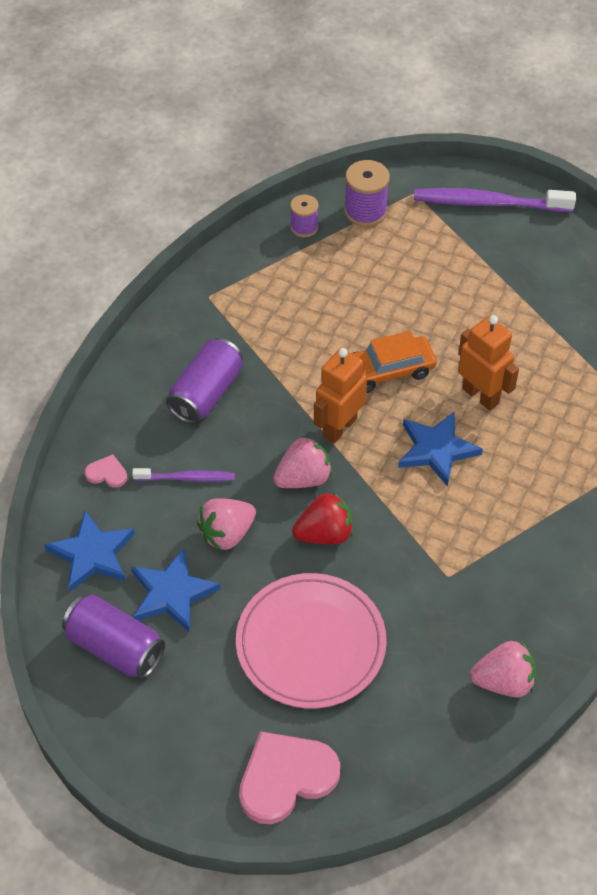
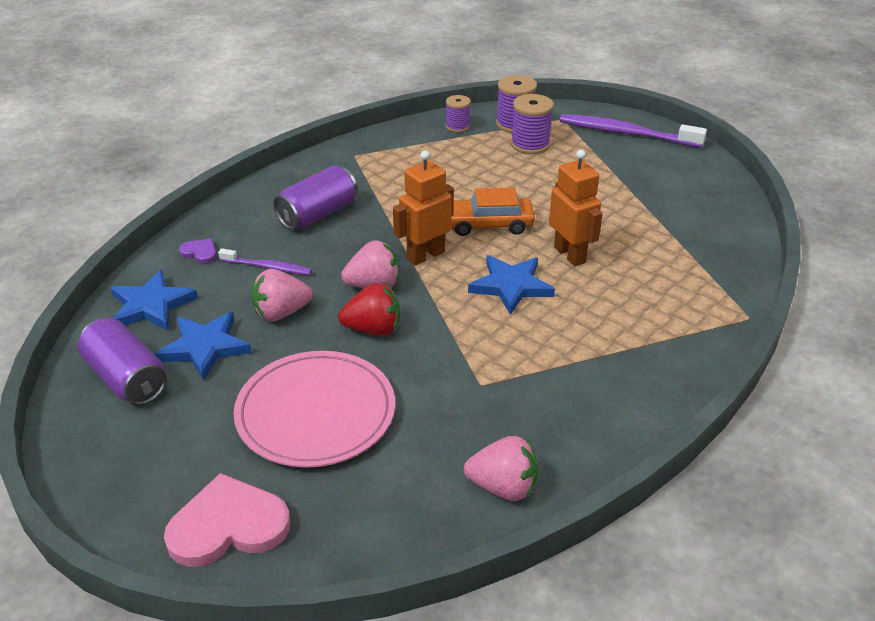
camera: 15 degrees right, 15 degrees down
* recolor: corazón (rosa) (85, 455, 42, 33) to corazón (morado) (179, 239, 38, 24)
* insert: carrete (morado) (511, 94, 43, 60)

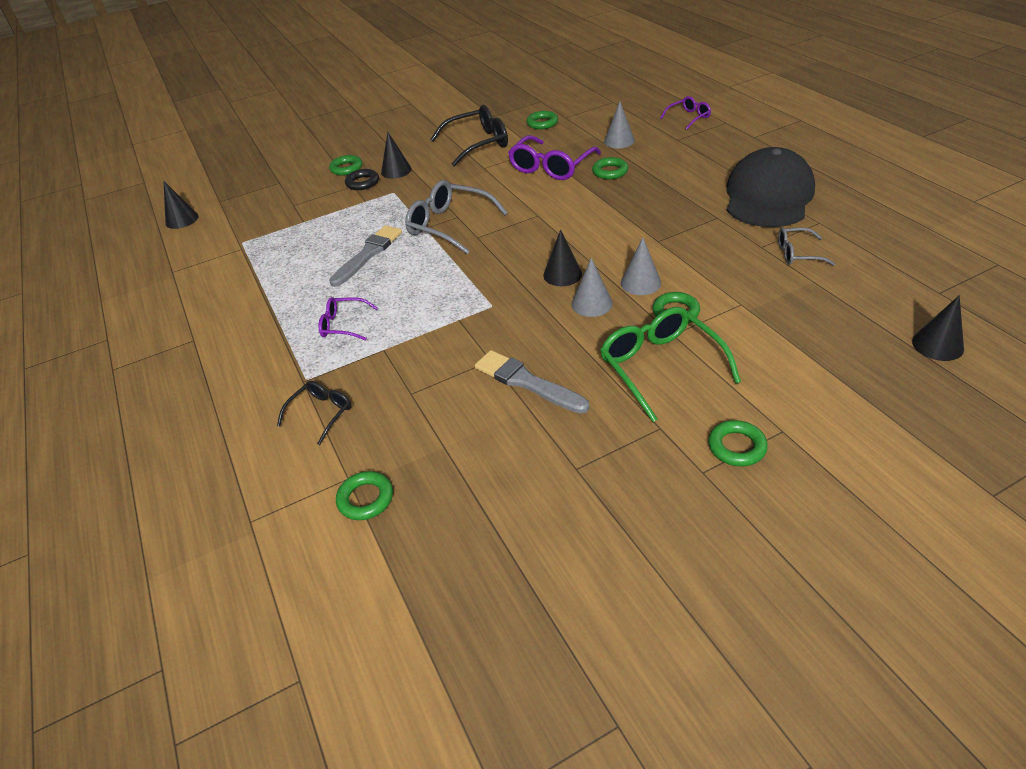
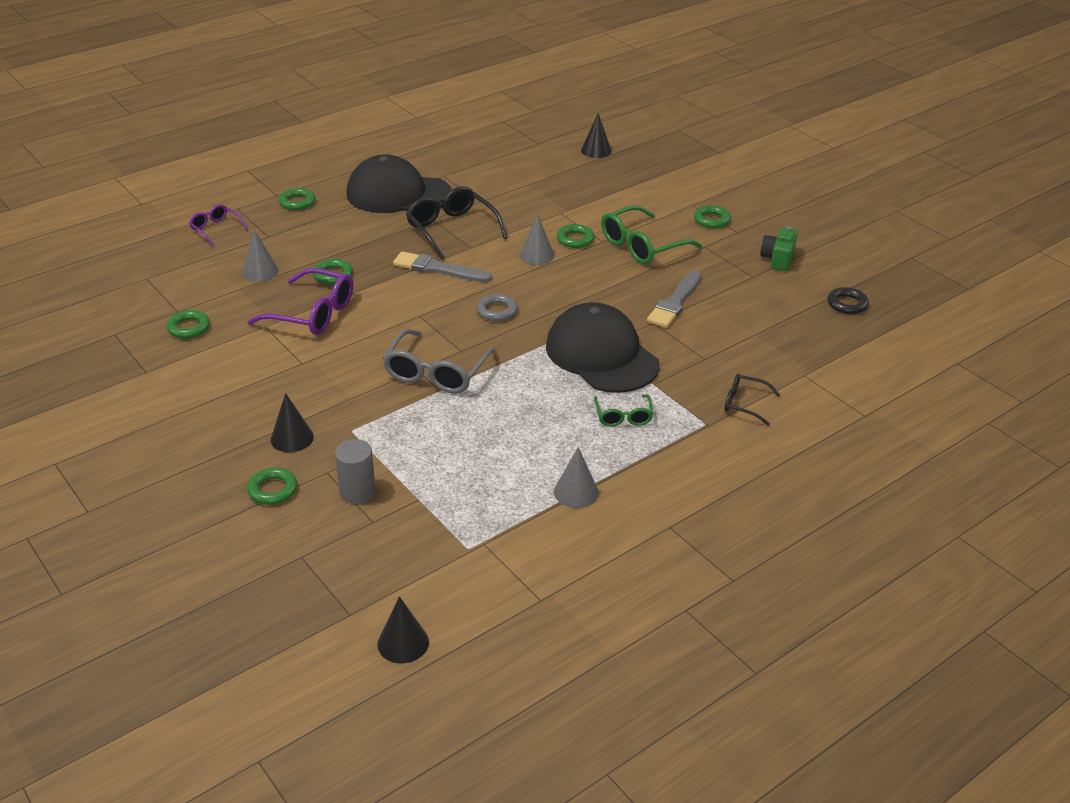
camera: 105 degrees left, 5 degrees down
* move: anillo (verde) (336, 471, 57, 49) to (279, 188, 37, 22)
* insert: cilindro (gris) (335, 439, 41, 65)
* move: pincel (gris) (329, 225, 73, 62) to (393, 251, 99, 31)
* move: gafas (negro) (430, 105, 78, 62) to (406, 186, 102, 74)
* insert: anillo (gris) (476, 294, 42, 27)
* insert: gorra (negro) (546, 302, 114, 91)
* move: cono (gris) (571, 258, 42, 59) to (554, 447, 45, 61)
* recolor: gafas (morado) (319, 297, 59, 44) to gafas (verde) (594, 394, 59, 33)
* insert: cámara (verde) (760, 226, 38, 45)
* move: anillo (negro) (345, 169, 34, 21) to (827, 287, 42, 27)
* delete: cono (negro) (543, 229, 39, 57)
* delete: gafas (gris) (778, 228, 57, 38)

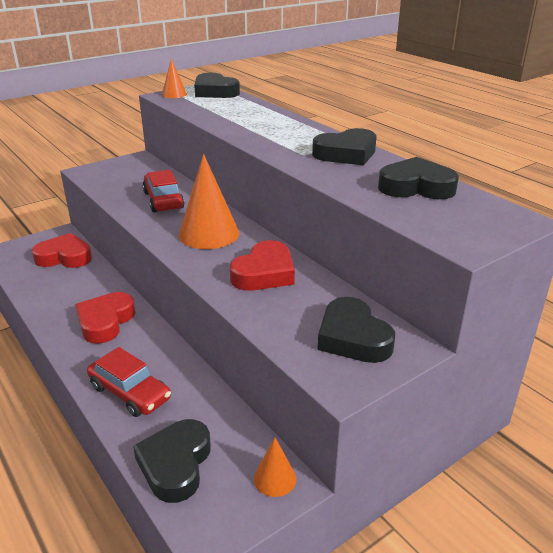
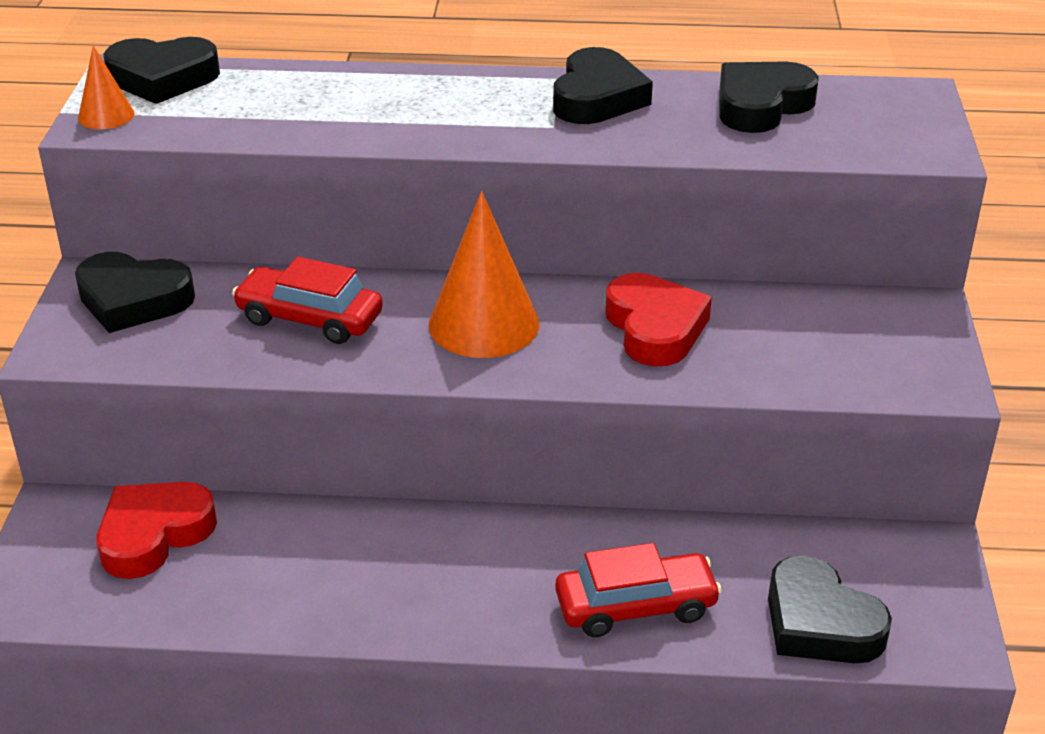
camera: 50 degrees left, 5 degrees up
* move: corazón (negro) (318, 297, 77, 66) to (75, 252, 120, 81)
* delete: corazón (rojo) (75, 292, 60, 52)
* delete: cono (naranja) (254, 437, 42, 60)

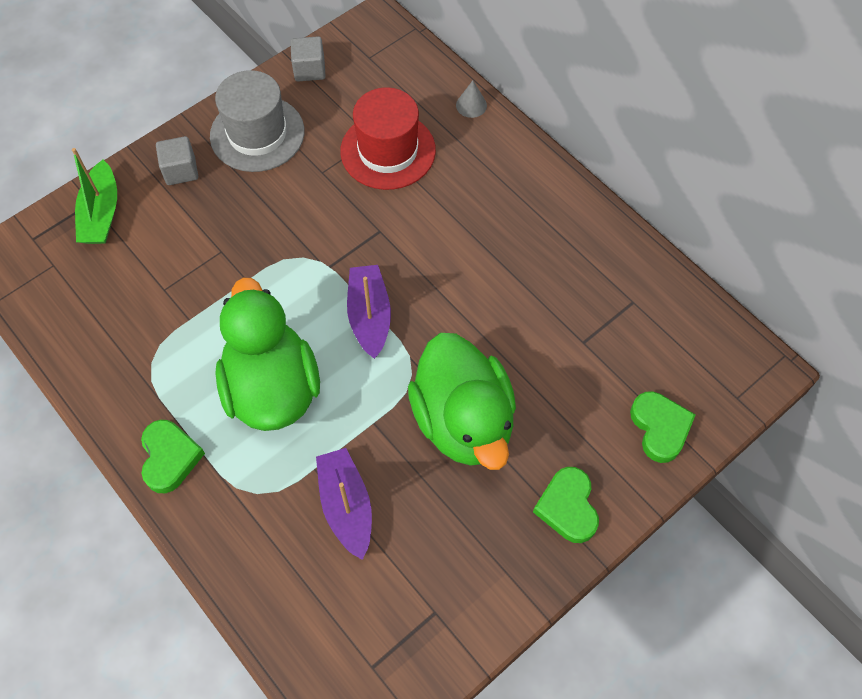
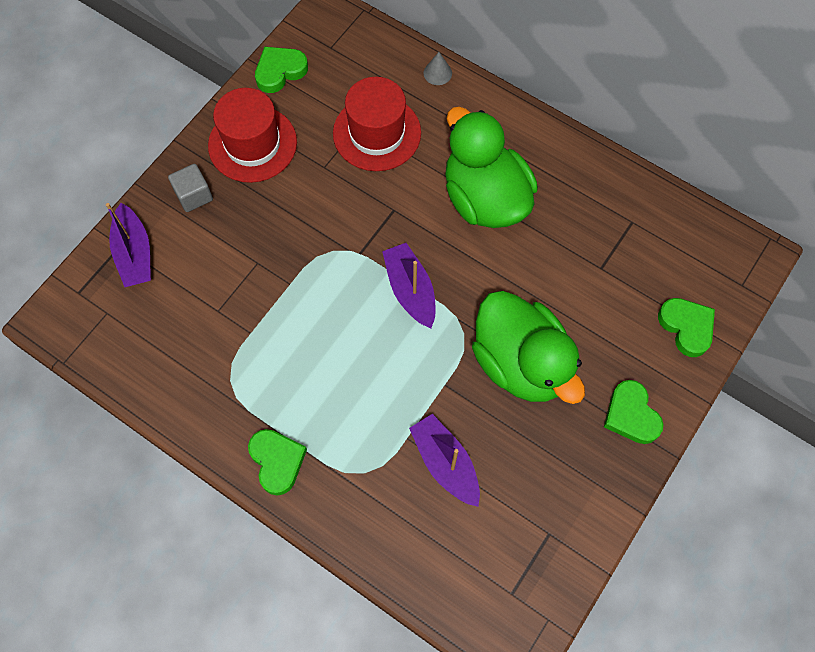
camera: 15 degrees left, 5 degrees up
* recolor: barco (verde) (72, 148, 45, 96) to barco (morado) (106, 203, 45, 84)
* recolor: sombrero (gris) (210, 70, 94, 102) to sombrero (rojo) (208, 88, 89, 95)
* replace: cubo (gris) (290, 36, 36, 45) to corazón (verde) (255, 47, 53, 46)
* move: pato (verde) (215, 277, 105, 154) to (445, 107, 93, 121)

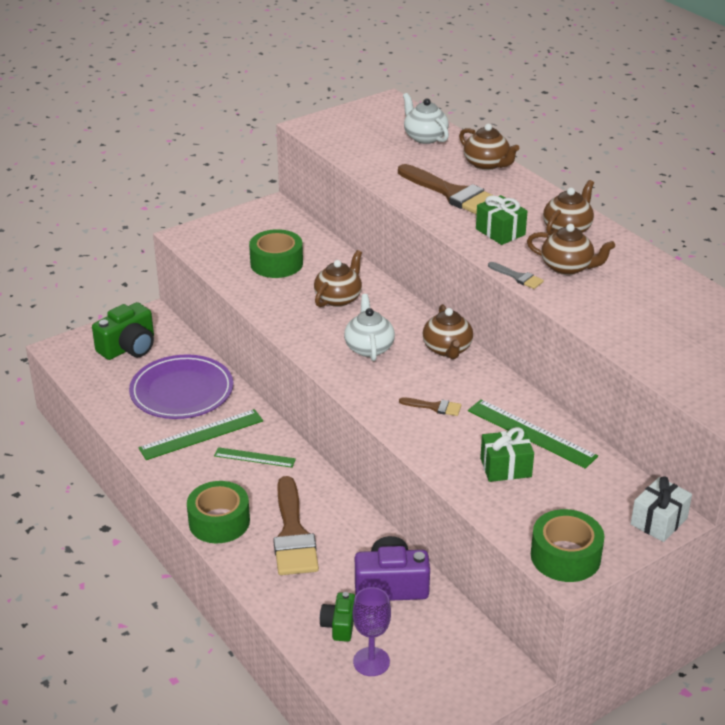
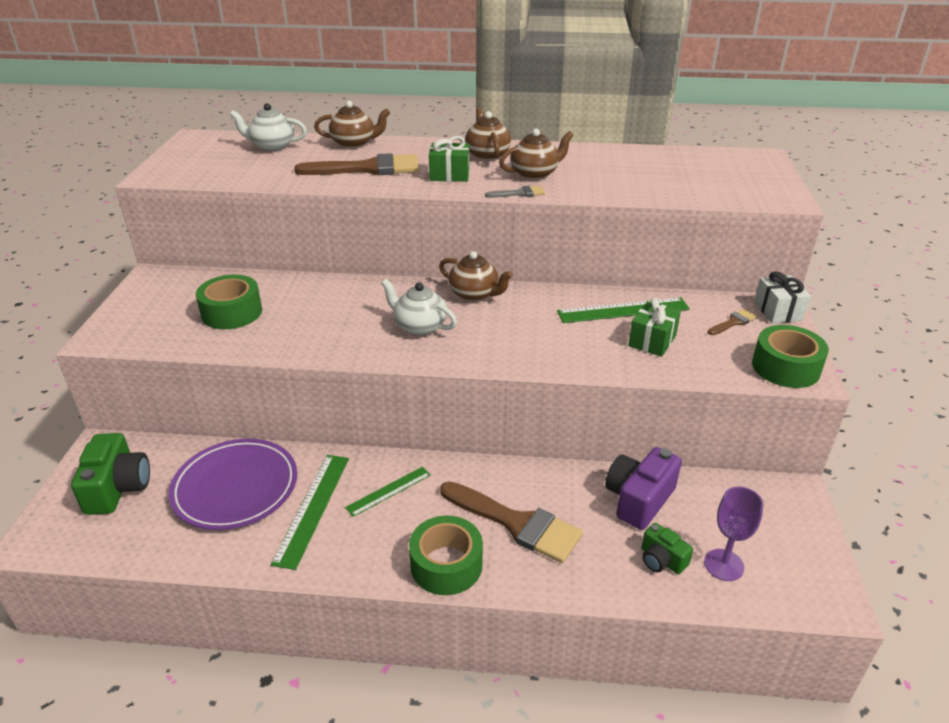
camera: 50 degrees left, 0 degrees up
* move: pincel (marrón) (399, 397, 62, 19) to (708, 309, 49, 26)
* delete: tetera (marrón) (314, 250, 48, 57)

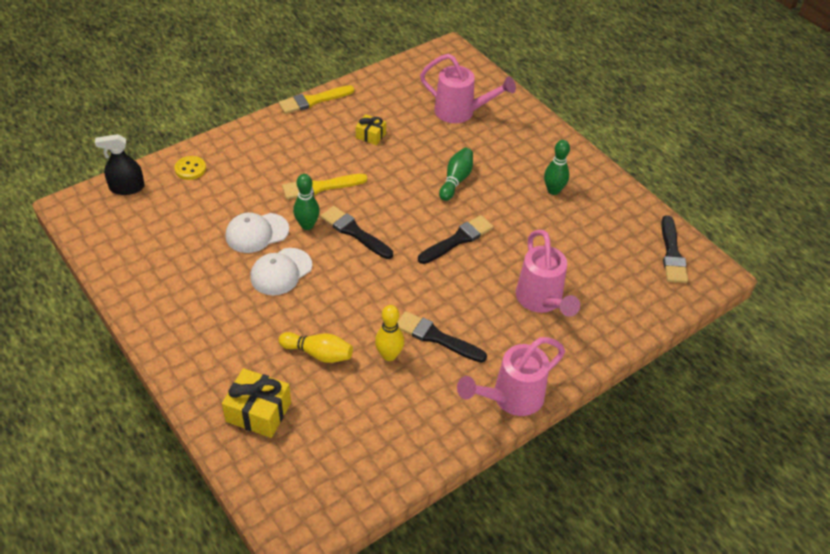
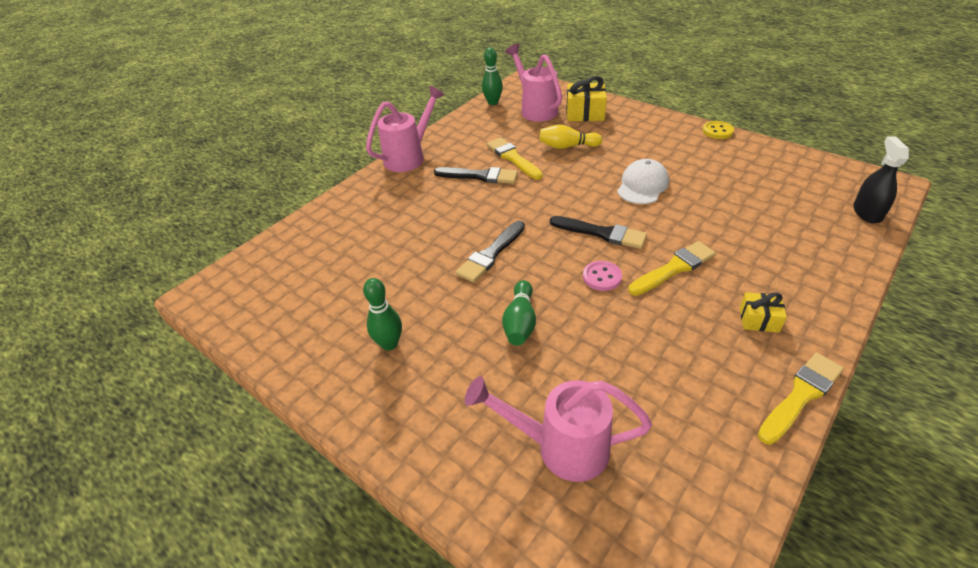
camera: 170 degrees right, 5 degrees down
* move: bolo (verde) (293, 174, 27, 56) to (482, 47, 21, 58)
* replace: bolo (amarillo) (375, 305, 29, 56) to pincel (amarillo) (487, 137, 56, 42)
* move: regadera (rosa) (516, 230, 64, 87) to (505, 44, 57, 78)
* insert: botón (rosa) (583, 261, 39, 30)
* move: botón (amarillo) (174, 156, 32, 24) to (703, 121, 31, 18)
* move: regalo (amarillo) (356, 114, 30, 31) to (740, 292, 47, 41)
* rotate: pulverizador (negro) (95, 134, 50, 61) = (853, 137, 56, 86) 60 degrees counterclockwise
* delete: gorra (blanco) (225, 213, 64, 40)
* delete: pincel (negro) (661, 215, 27, 68)

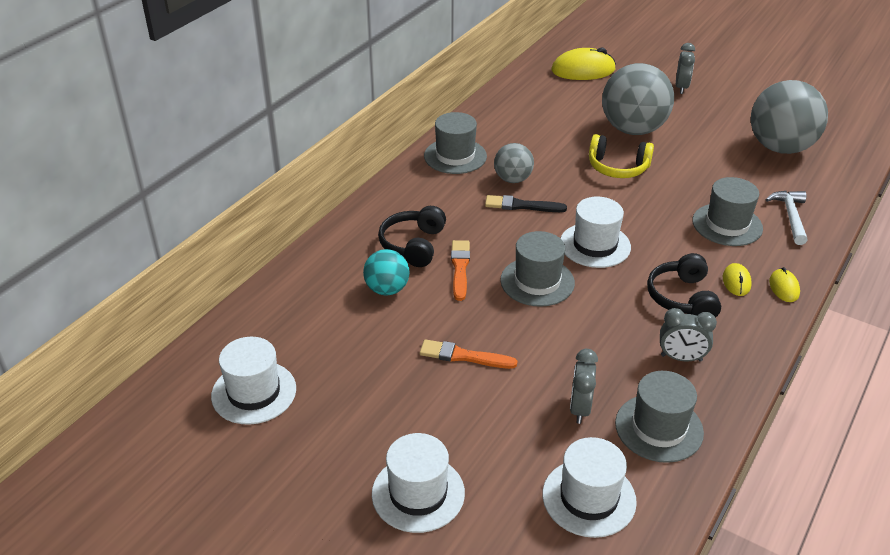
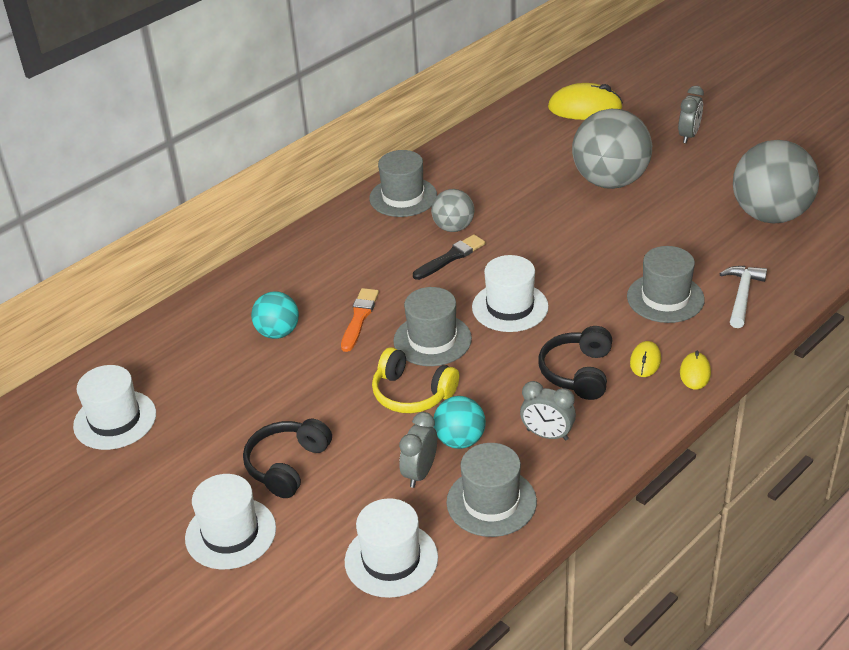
camera: 15 degrees right, 0 degrees up
* move: auriculares (negro) (378, 206, 68, 61) to (243, 419, 89, 79)
* move: auriculares (amarillo) (589, 134, 65, 44) to (372, 347, 87, 66)
* rotate: pincel (negro) (485, 195, 82, 17) = (413, 234, 72, 46) 120 degrees clockwise
* insert: pelota (turquesa) (433, 396, 53, 53)
* delete: pincel (naranja) (420, 339, 97, 30)

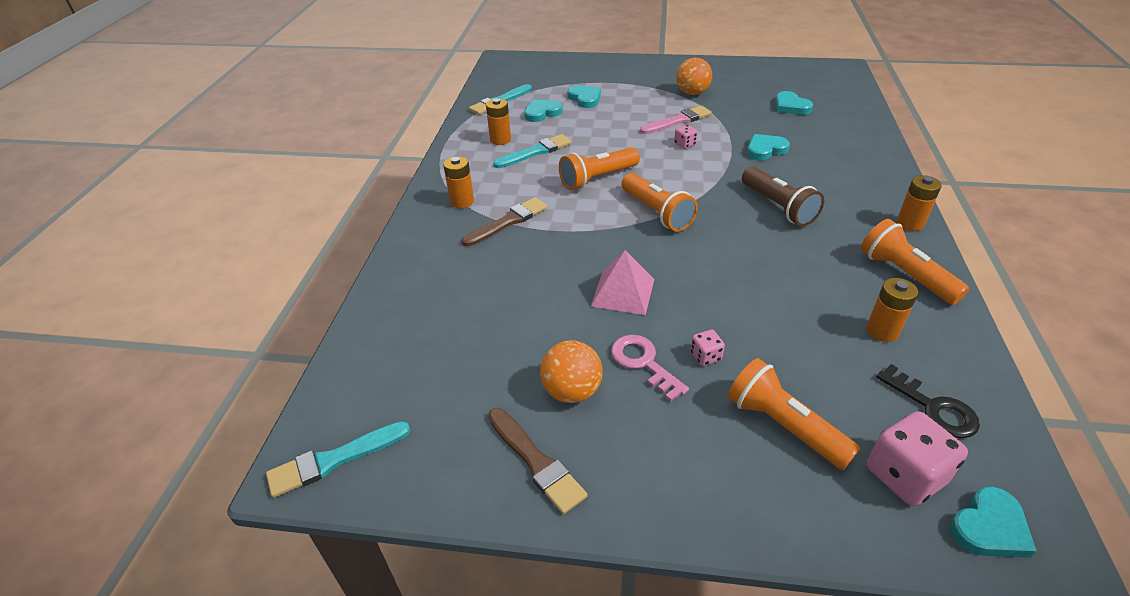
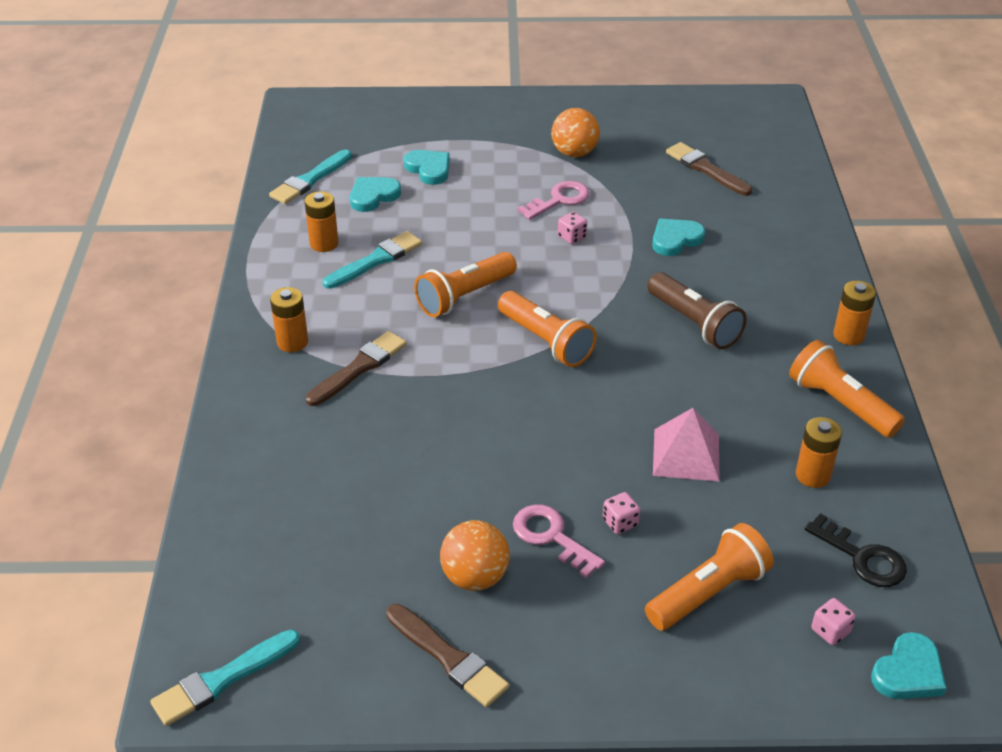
camera: 10 degrees left, 0 degrees up
* replace: pincel (rosa) (640, 106, 72, 28) to llave (rosa) (517, 181, 73, 39)
* rotate: lámpara de mano (naranja) (728, 358, 132, 112) = (645, 523, 129, 108) 105 degrees clockwise
* move: pirámide (rosa) (591, 250, 63, 65) to (653, 408, 66, 73)
* replace: corazón (turquesa) (775, 91, 38, 24) to pincel (marrón) (666, 142, 86, 54)
* resize: dado (rosa) (867, 411, 101, 95) = (812, 598, 44, 47) x0.50

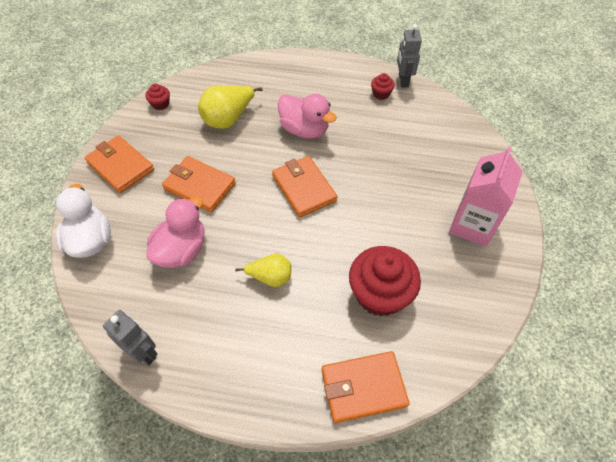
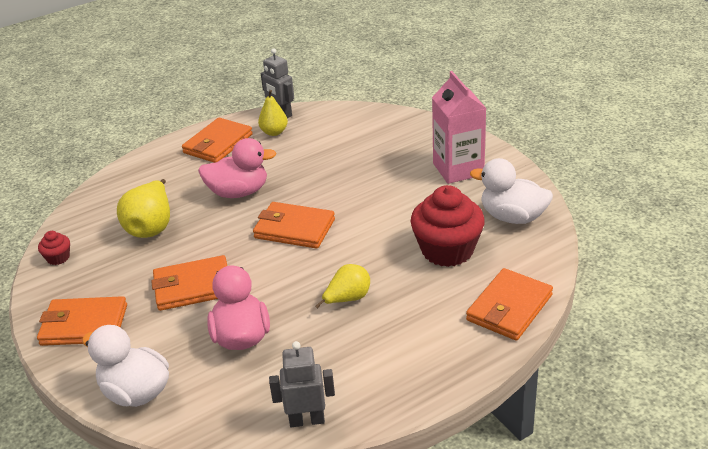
camera: 40 degrees left, 20 degrees down
* insert: cartera (naranja) (182, 118, 71, 45)
* replace: magdalena (rojo) (371, 73, 24, 27) to pera (amarillo) (258, 90, 30, 46)
* insert: pato (blanco) (470, 158, 83, 66)

